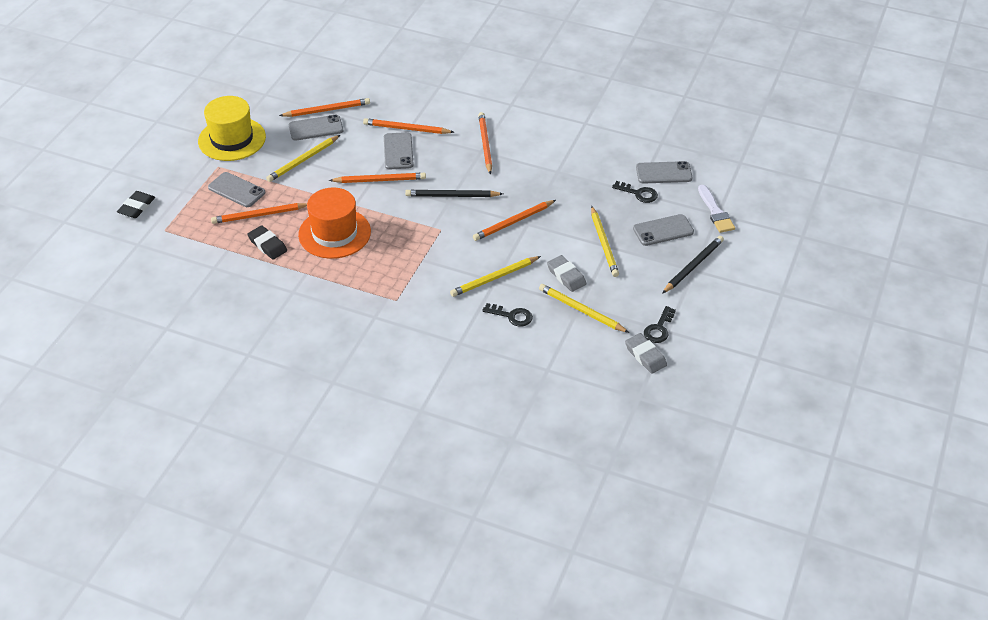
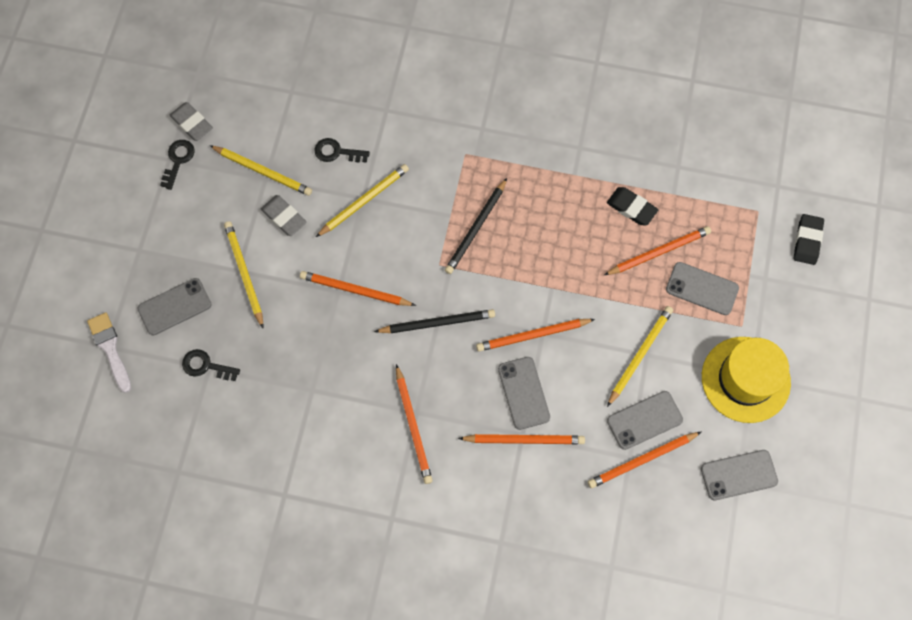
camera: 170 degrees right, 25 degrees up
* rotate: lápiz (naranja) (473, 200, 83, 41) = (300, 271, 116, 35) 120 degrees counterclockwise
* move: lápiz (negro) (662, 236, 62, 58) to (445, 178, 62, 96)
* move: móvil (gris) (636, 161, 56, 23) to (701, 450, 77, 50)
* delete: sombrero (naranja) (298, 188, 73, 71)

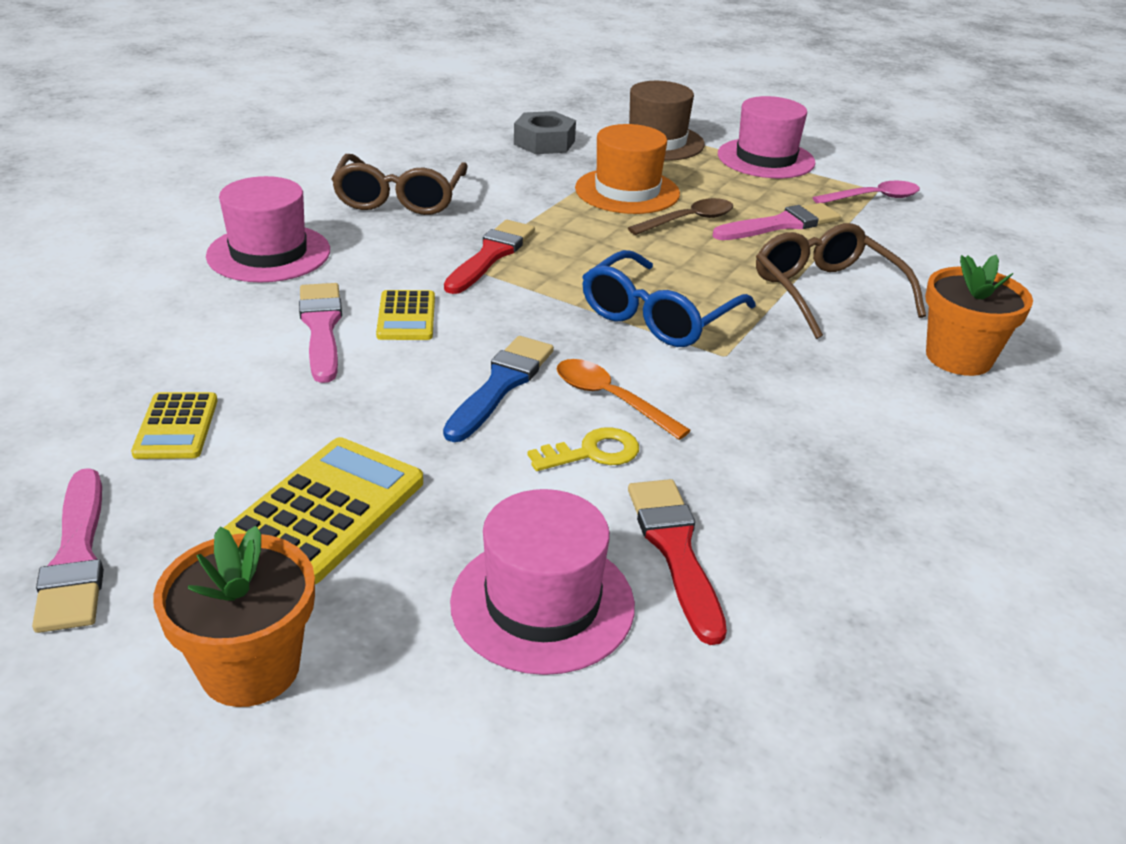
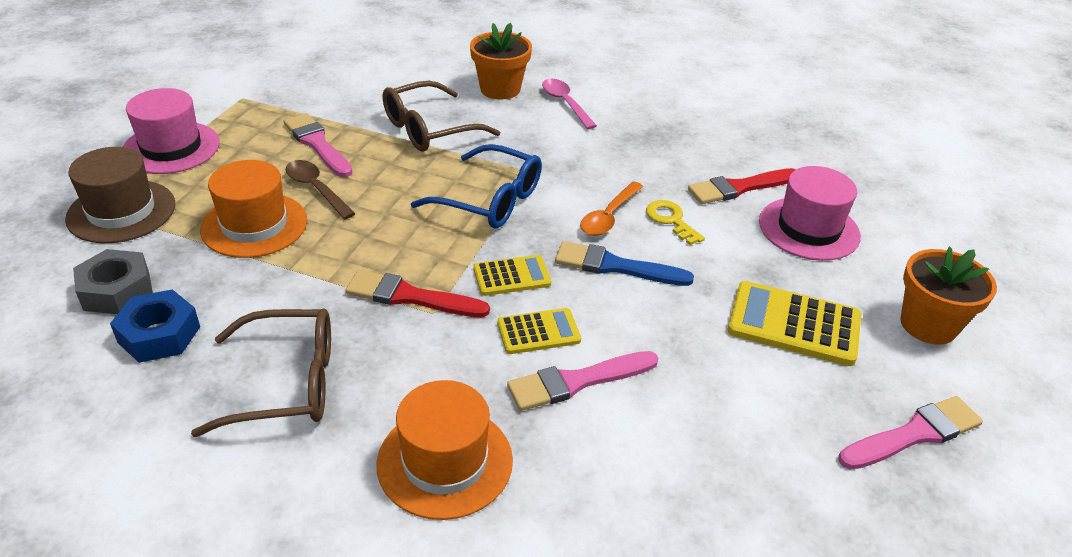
camera: 100 degrees left, 5 degrees up
* insert: tuerca (azul) (110, 289, 90, 74)
* recolor: sombrero (rosa) (206, 176, 124, 106) to sombrero (naranja) (377, 380, 136, 140)
* move: calculadora (amarillo) (131, 392, 87, 67) to (473, 255, 78, 41)
* move: cuchara (rosa) (813, 181, 107, 23) to (542, 79, 55, 50)

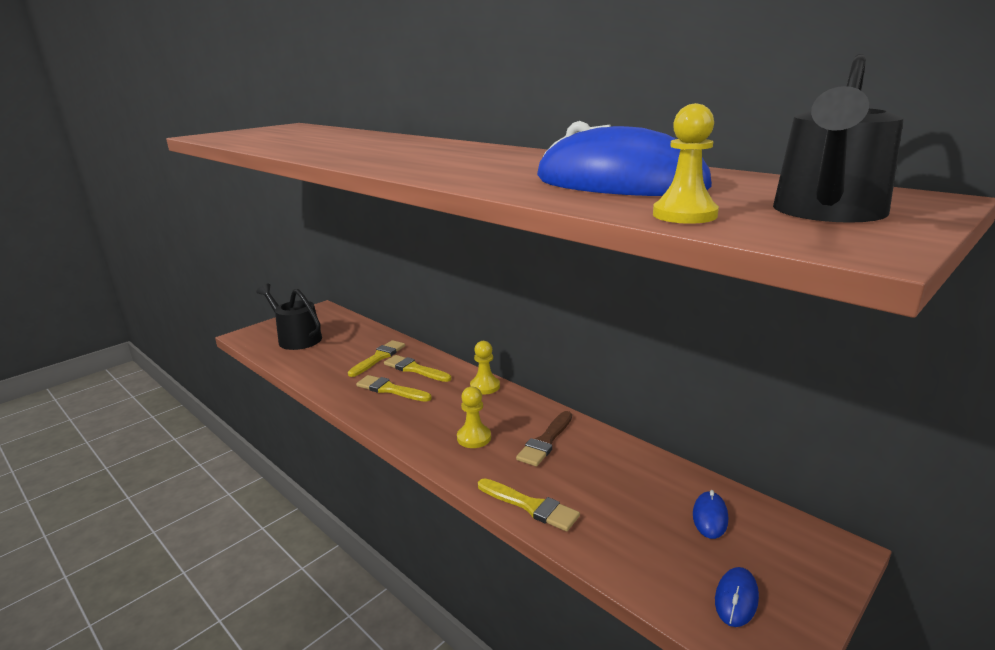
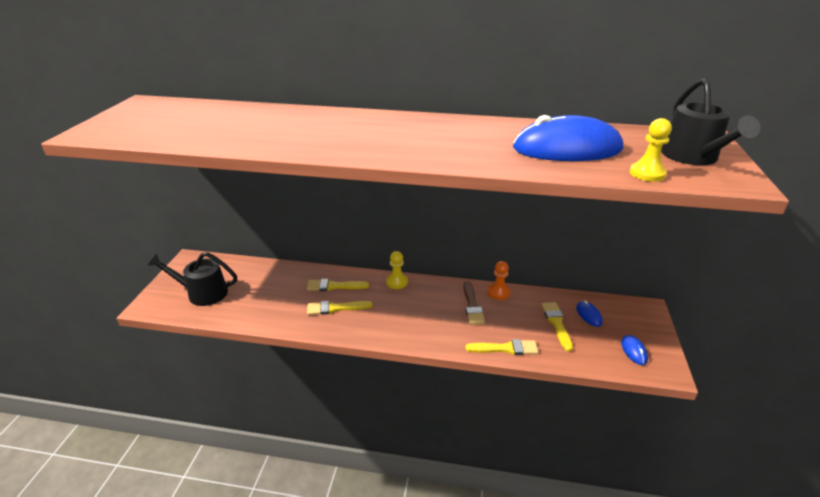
camera: 35 degrees left, 10 degrees up
* insert: peón (naranja) (487, 261, 23, 39)
* move: pincel (amarillo) (348, 340, 57, 37) to (541, 302, 32, 50)
* delete: peón (amarillo) (457, 386, 34, 62)

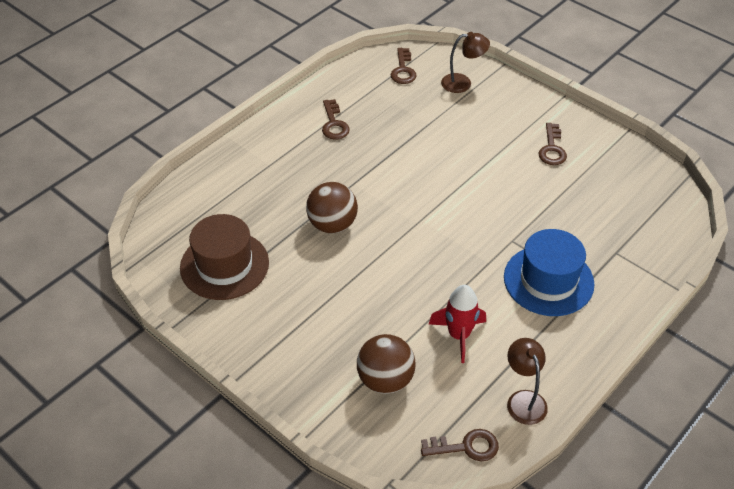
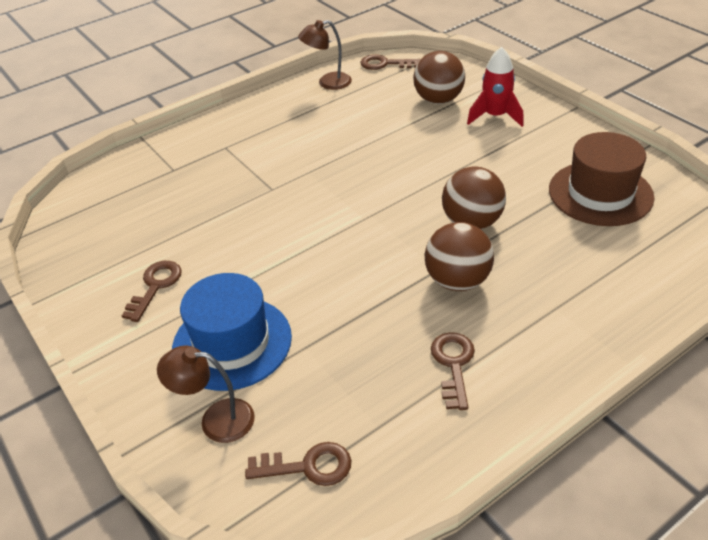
camera: 165 degrees left, 5 degrees down
* move: sombrero (azul) (504, 229, 91, 87) to (172, 273, 120, 118)
* rotate: llave (marrón) (391, 48, 25, 36) = (245, 442, 106, 44) 75 degrees clockwise
* rotate: lámpara (marrón) (507, 338, 41, 87) = (298, 20, 54, 70) 75 degrees clockwise
* insert: pelota (marrón) (425, 222, 69, 69)
* move: cohete (rojo) (429, 285, 57, 78) to (467, 47, 57, 80)

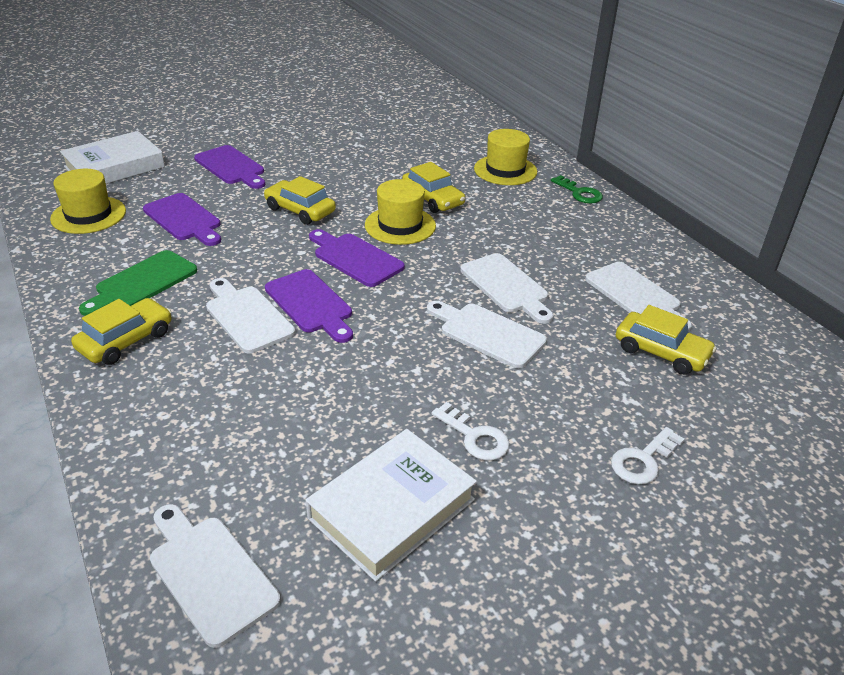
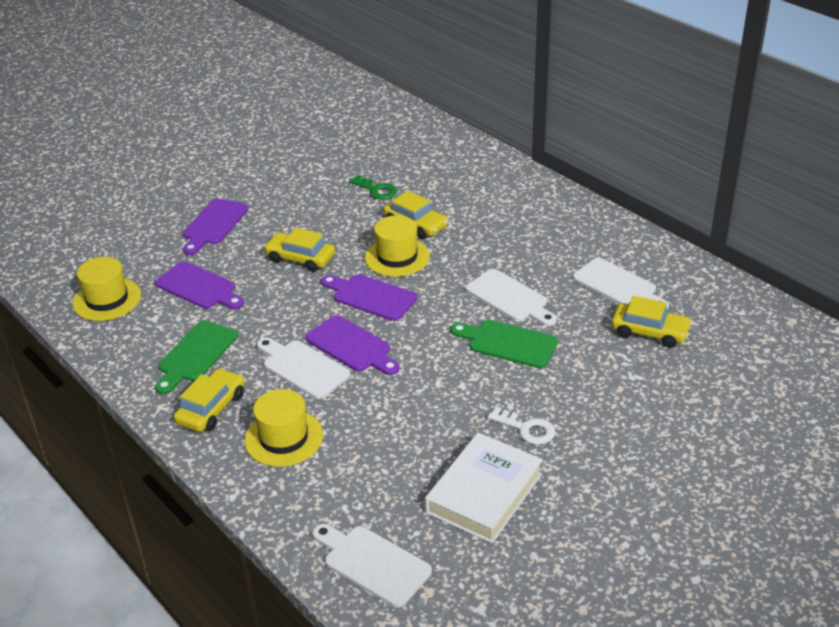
camera: 10 degrees left, 0 degrees up
* rotate: tabla de cortar (morado) (194, 145, 71, 44) = (183, 198, 65, 57) 75 degrees clockwise
* move: sombrero (amarillo) (474, 129, 63, 56) to (244, 389, 79, 78)
* move: llave (verde) (551, 175, 52, 29) to (349, 175, 48, 25)
* recolor: tabla de cortar (blanco) (427, 301, 120, 67) to tabla de cortar (verde) (451, 320, 107, 48)
* delete: libro (blanco) (60, 131, 105, 53)
* delete: llave (blanco) (611, 427, 73, 57)

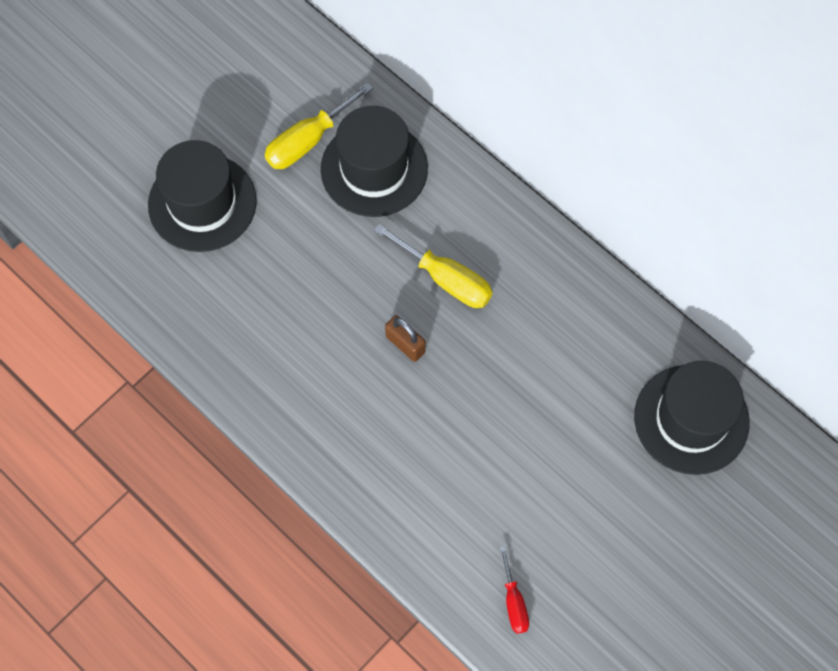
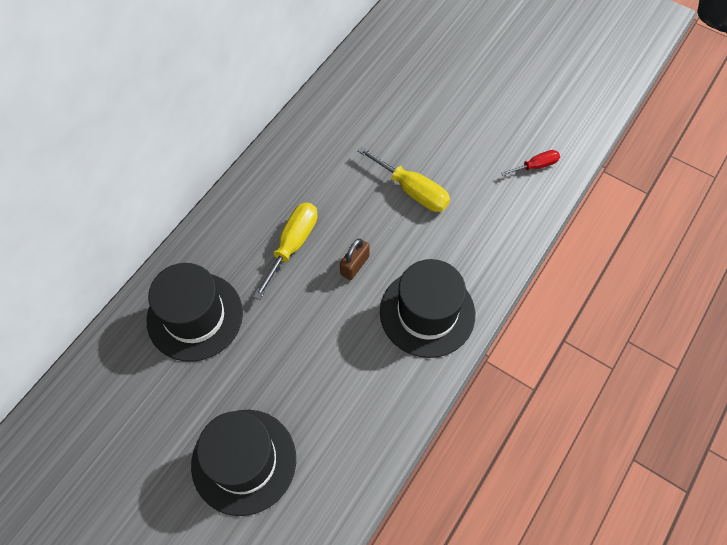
camera: 100 degrees left, 5 degrees down
* move: destornillador (amarillo) (265, 82, 108, 87) to (357, 146, 93, 66)
* move: sombrero (negro) (634, 361, 115, 114) to (380, 259, 95, 99)

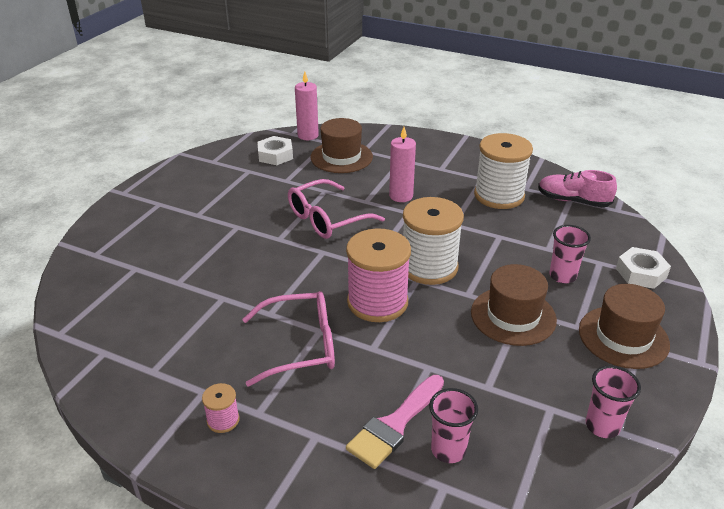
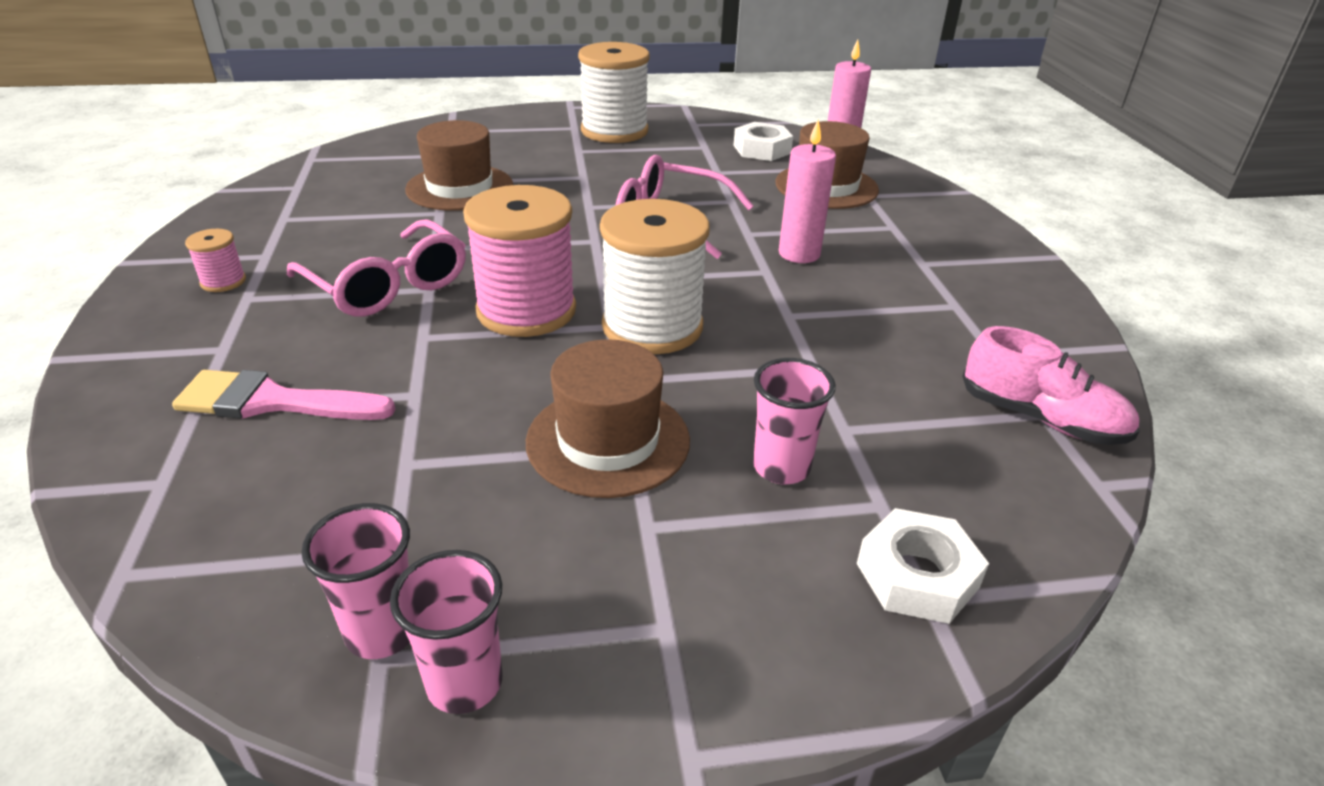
camera: 55 degrees right, 0 degrees up
* move: vaso (rosa) (429, 388, 49, 75) to (390, 550, 113, 164)
* move: sombrero (marrón) (579, 284, 91, 85) to (405, 120, 108, 91)
* move: carrete (blanco) (474, 133, 59, 76) to (578, 42, 71, 101)
* rotate: zapato (rosa) (538, 170, 79, 37) = (962, 326, 177, 119) 135 degrees clockwise

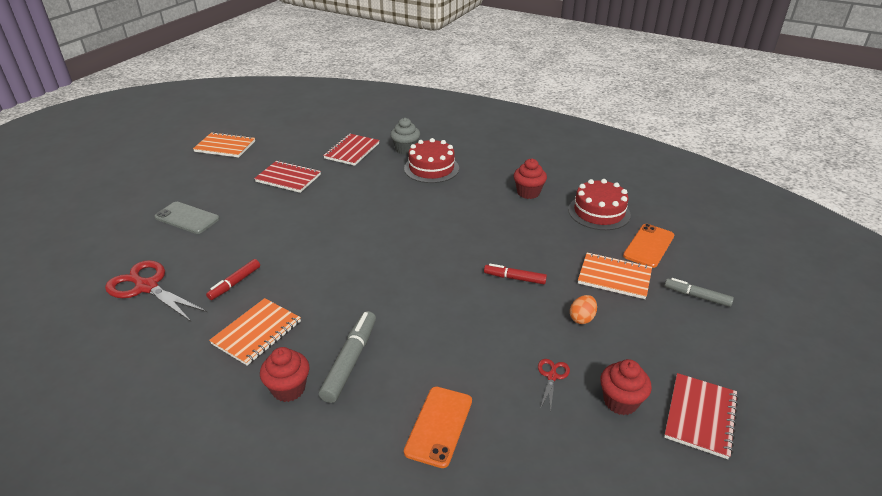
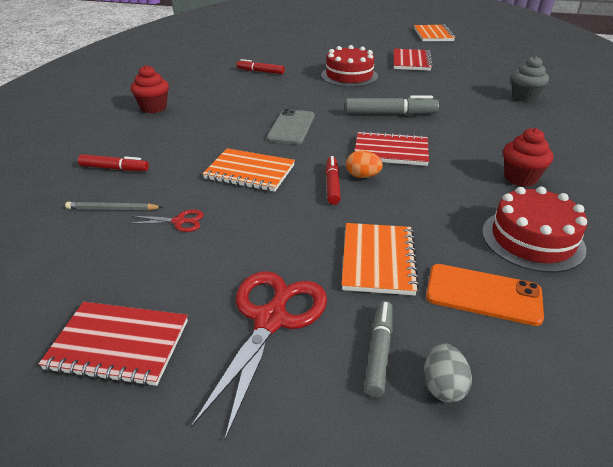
camera: 75 degrees right, 0 degrees up
* insert: lápiz (gris) (65, 202, 98, 8)
* replace: móvil (naranja) (404, 387, 68, 81) to rotulador (rojo) (78, 154, 71, 17)
* move: tijeras (rojo) (105, 260, 102, 62) to (191, 271, 136, 169)
* move: cuaderno (naranja) (209, 298, 92, 68) to (202, 148, 93, 44)
* move: móvil (gris) (155, 202, 65, 32) to (267, 109, 48, 36)
* move: tarta (rojo) (404, 138, 55, 45) to (321, 45, 57, 42)
* move: rotulador (gris) (319, 311, 57, 92) to (345, 96, 94, 19)
* move: huevo (naranja) (570, 295, 27, 29) to (346, 150, 37, 28)
* move: cuaderno (rojo) (323, 133, 57, 33) to (354, 131, 75, 35)
* insert: huevo (gris) (424, 343, 48, 60)
* delete: magdalena (rojo) (600, 359, 52, 56)

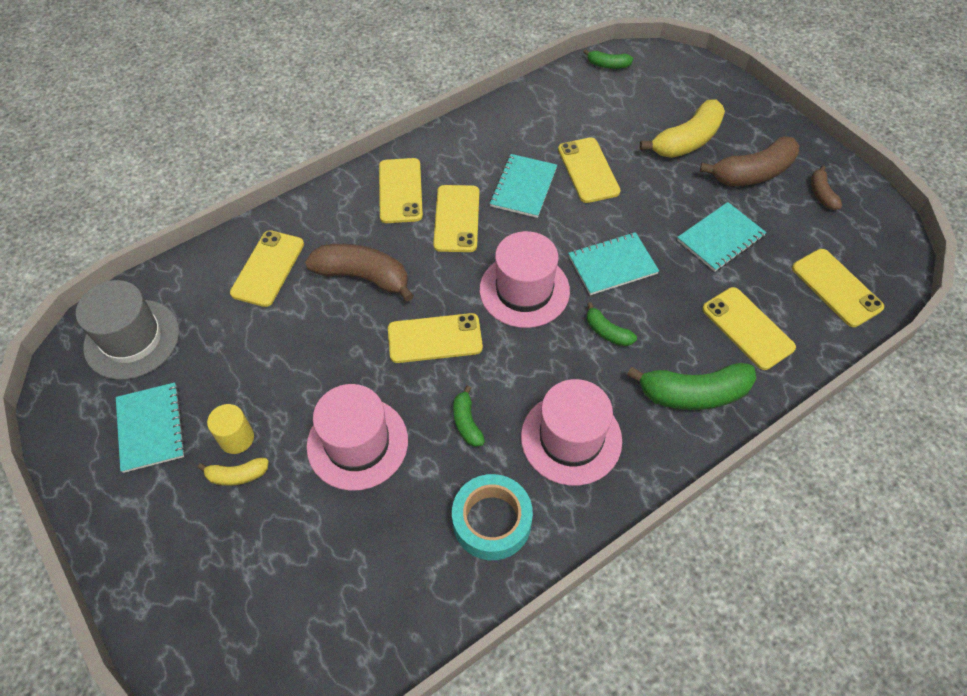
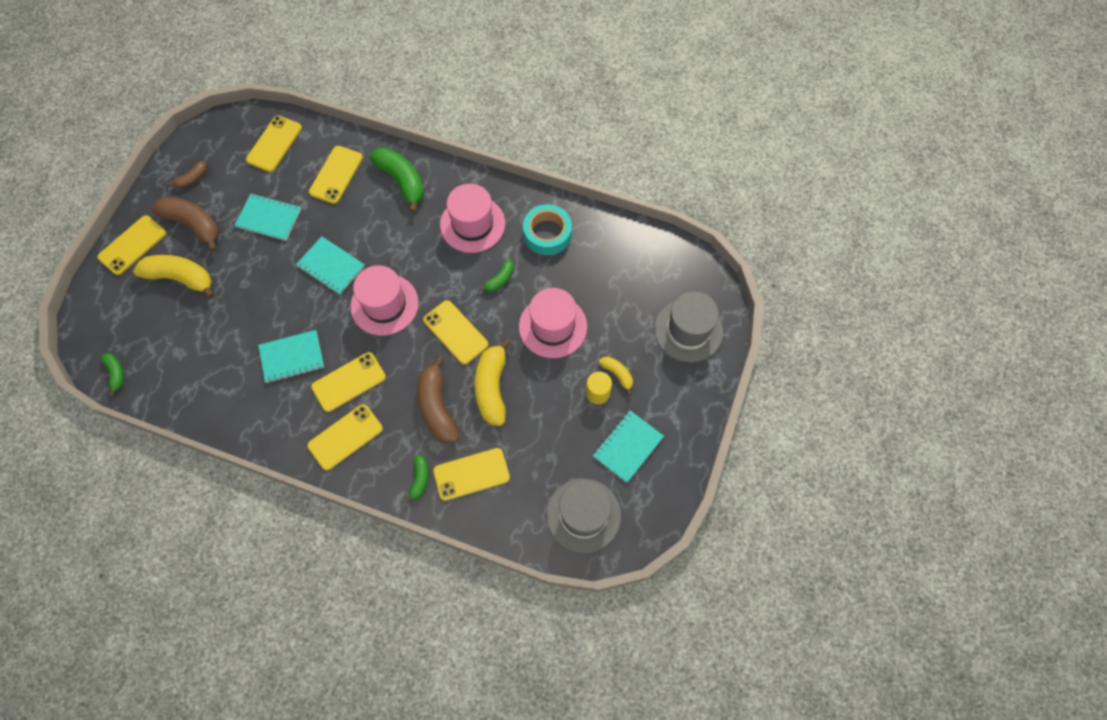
camera: 125 degrees left, 10 degrees up
* move: móvil (amarillo) (558, 138, 63, 65) to (97, 215, 69, 60)
* move: plátano (verde) (587, 302, 50, 44) to (405, 455, 24, 48)
* insert: plátano (amarillo) (474, 339, 37, 87)
* insert: sombrero (gris) (654, 292, 69, 70)

